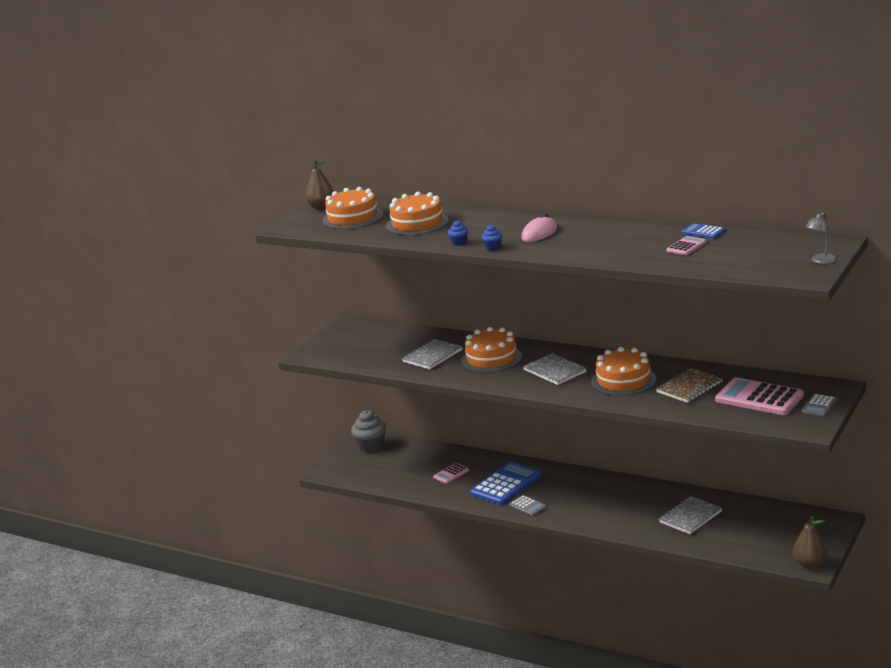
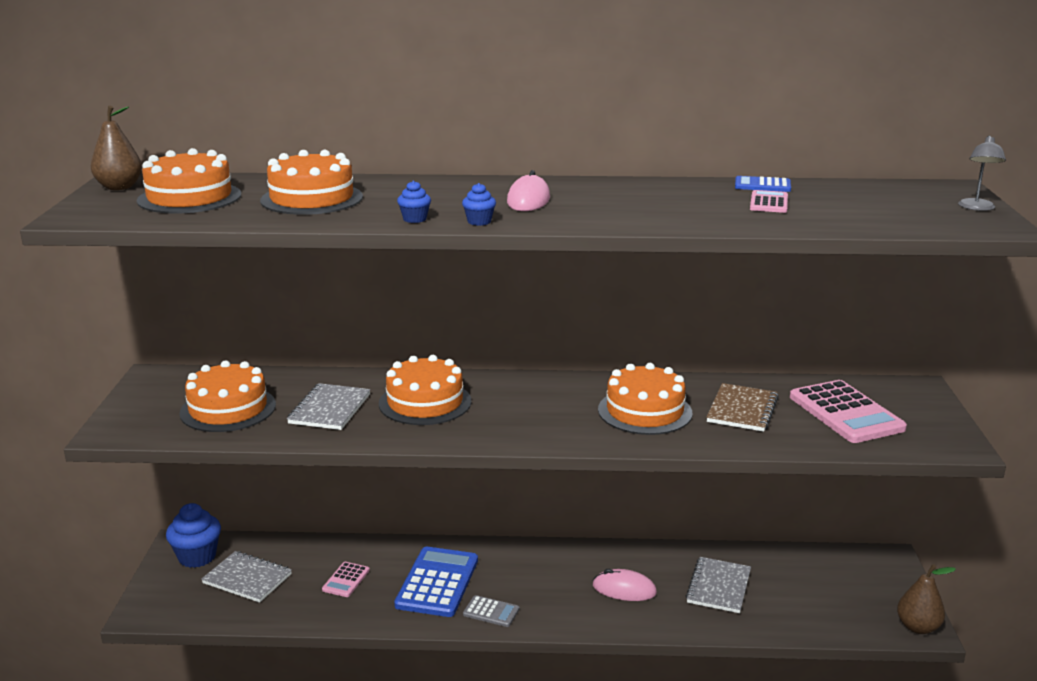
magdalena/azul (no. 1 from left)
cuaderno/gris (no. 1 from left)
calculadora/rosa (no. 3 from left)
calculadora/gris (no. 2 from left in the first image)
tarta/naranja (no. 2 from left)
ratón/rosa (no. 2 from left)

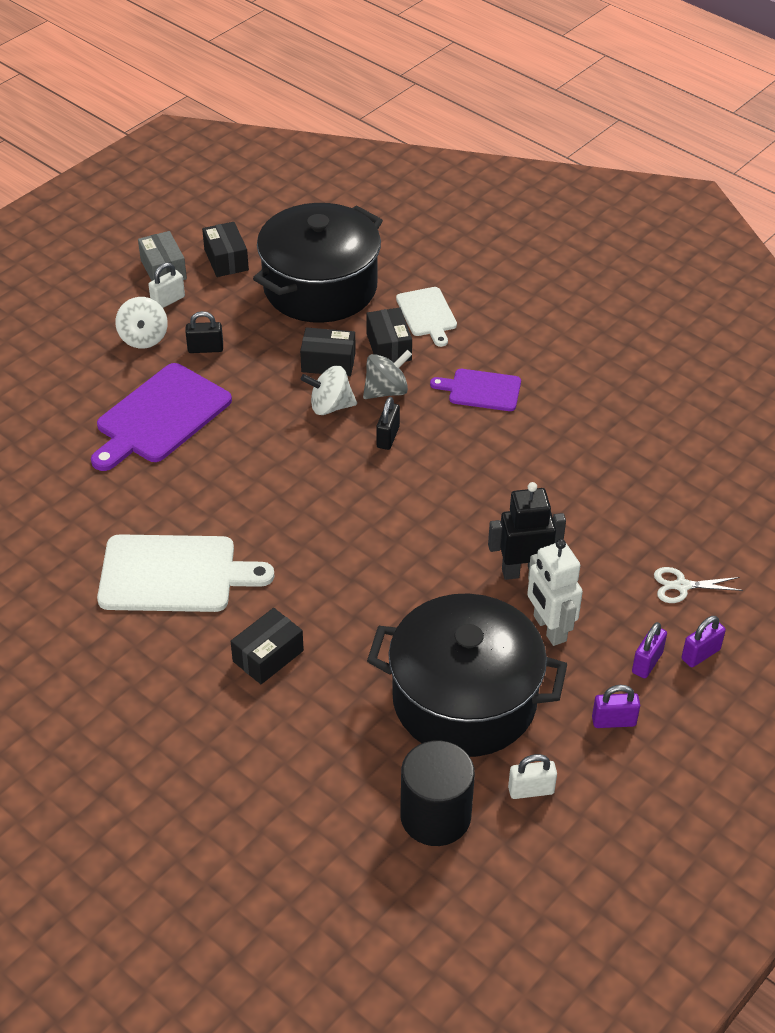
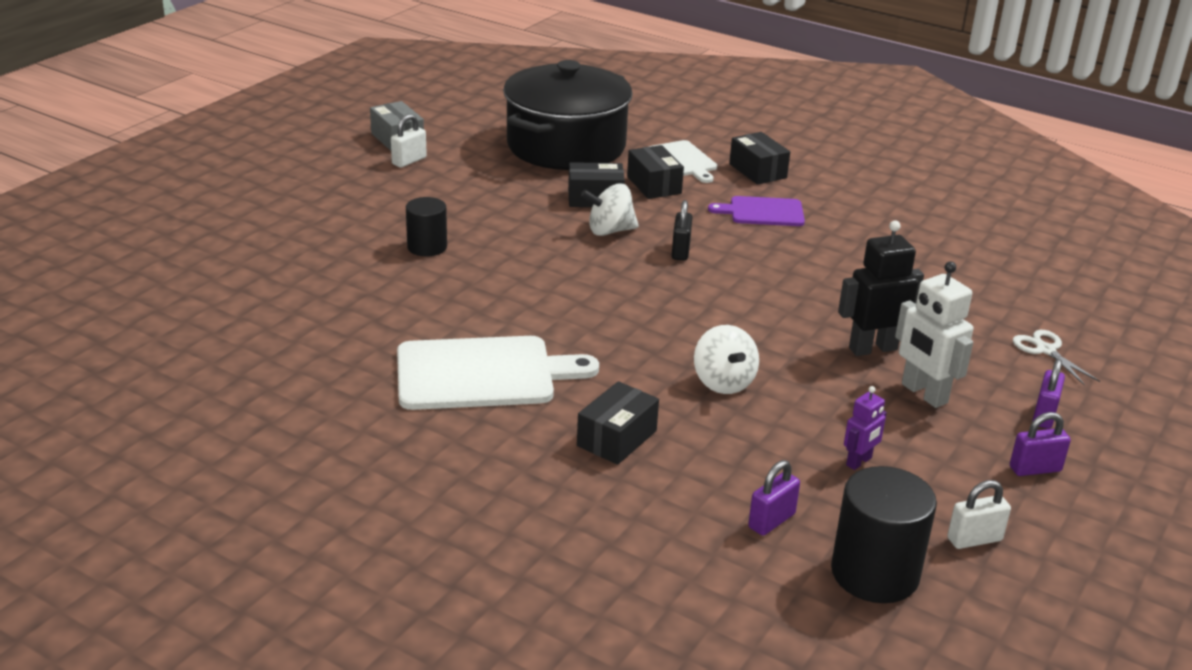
cilindro/negro (no. 1 from left)
peonza/blanco (no. 2 from left)
candado/negro (no. 1 from left in the first image)
caja/negro (no. 4 from left)
peonza/gris
robot/morado
tijeras/blanco
candado/morado (no. 1 from left)

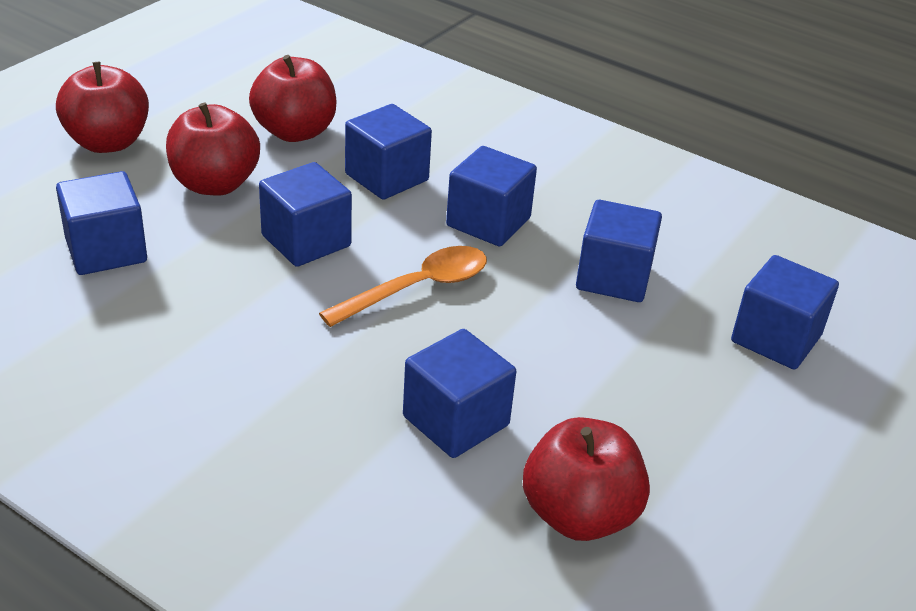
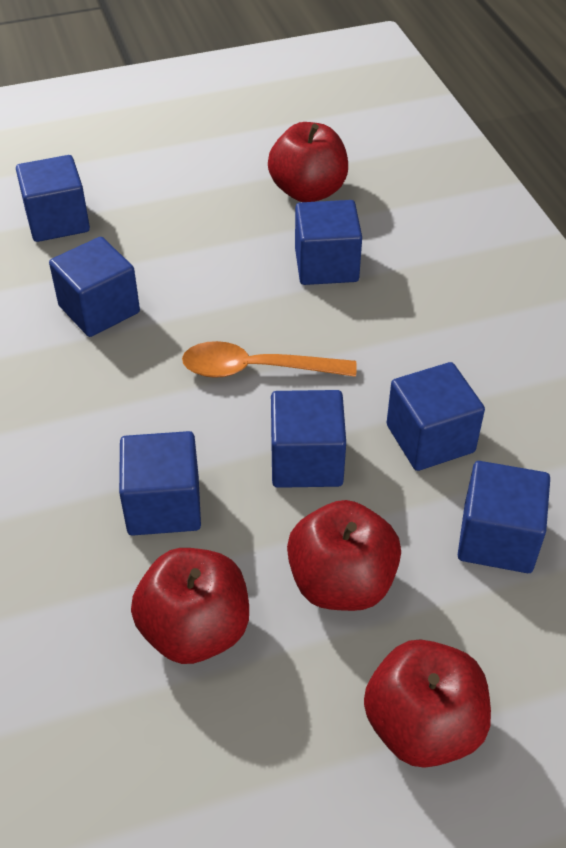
cubo/azul (no. 6 from left)

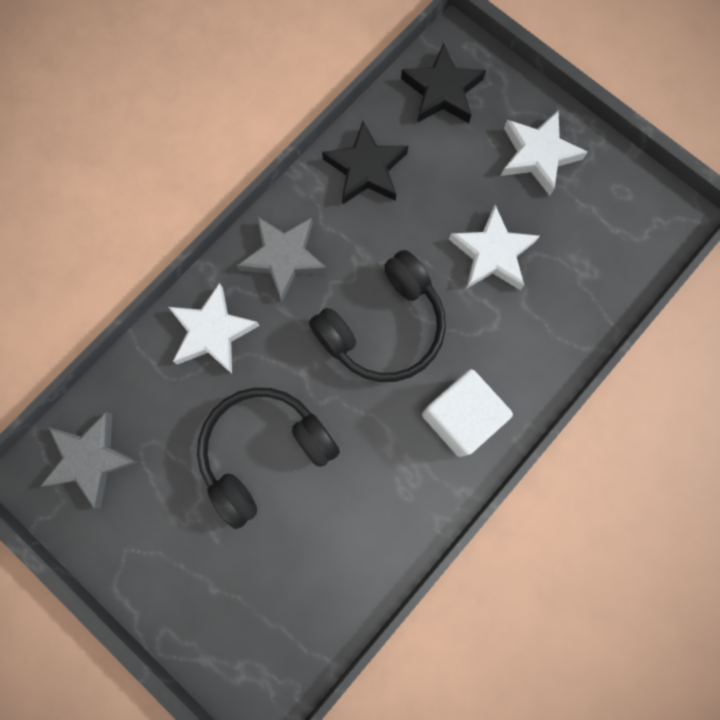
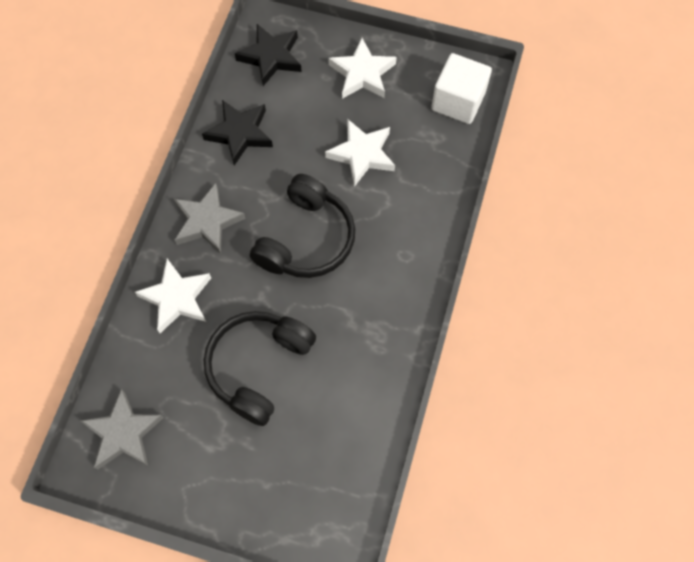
cubo/blanco

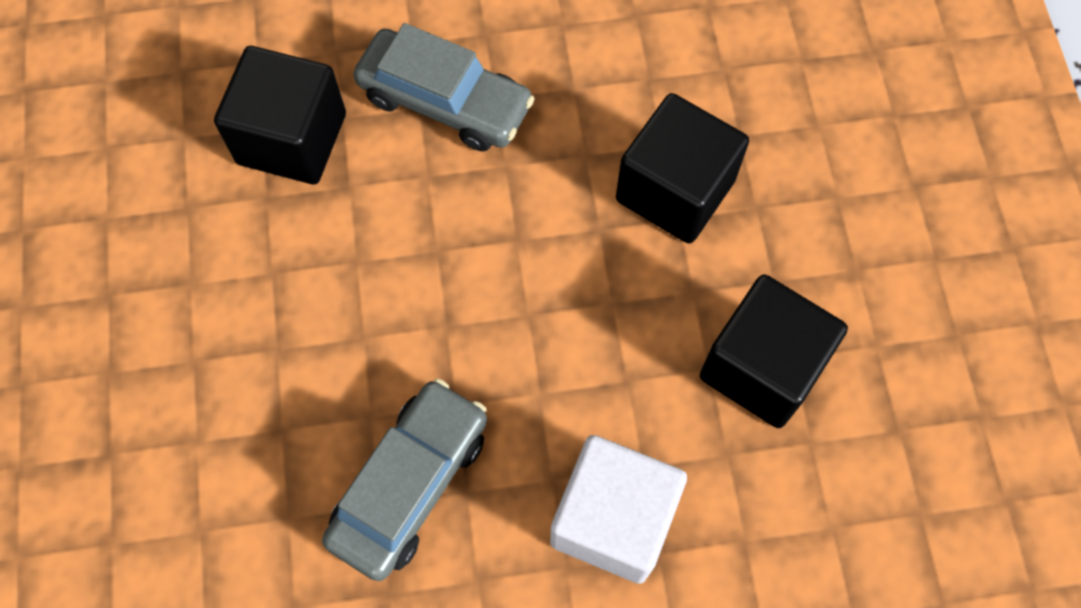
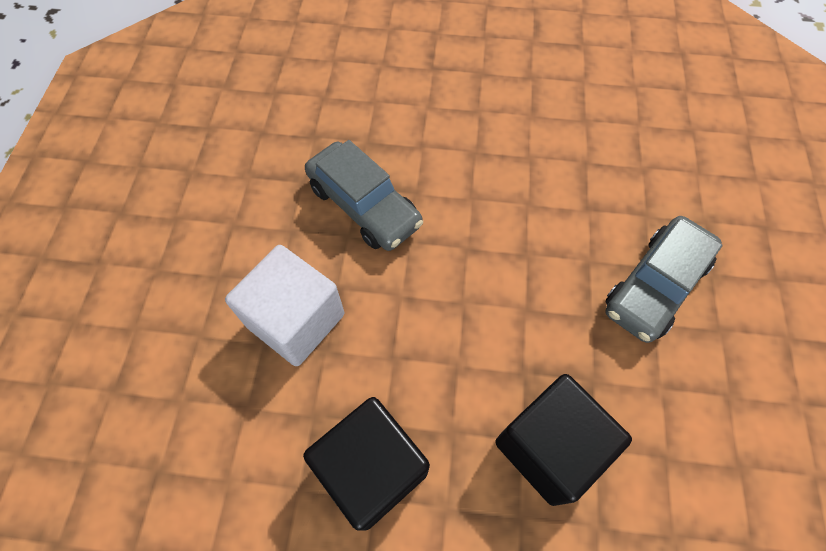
cubo/negro (no. 1 from left in the first image)

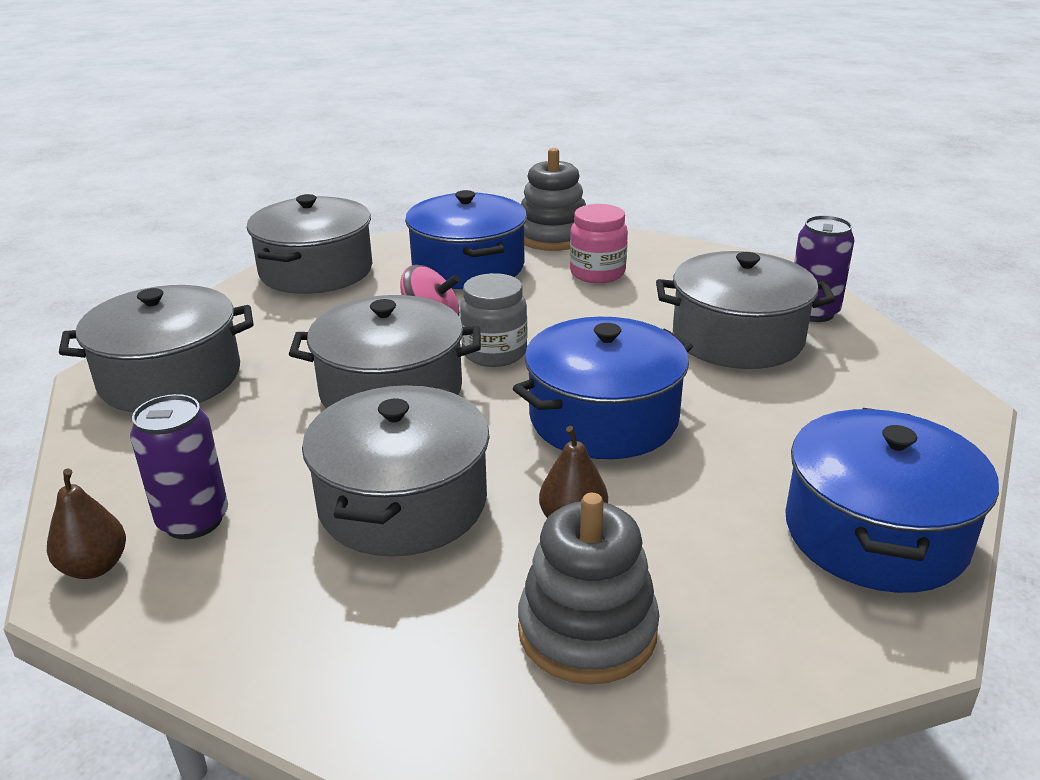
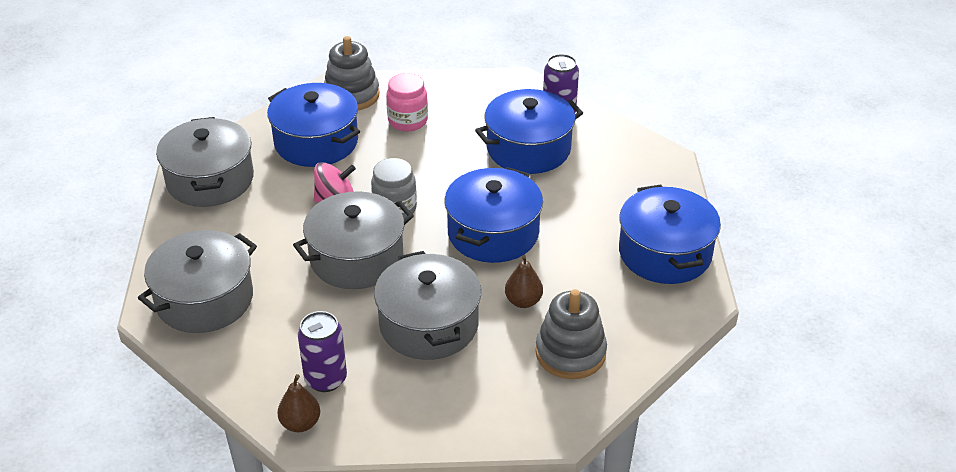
olla/azul (no. 3 from left)

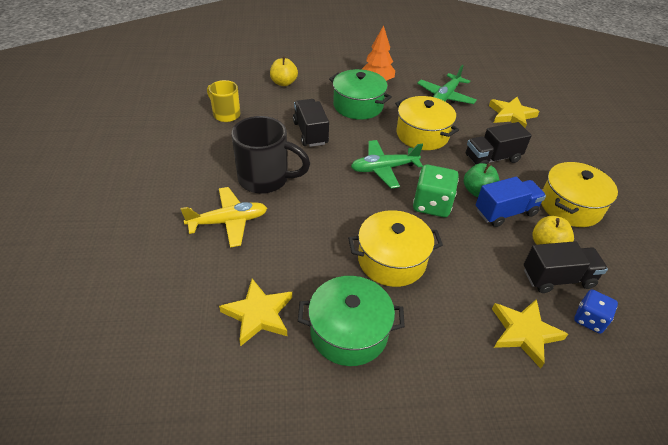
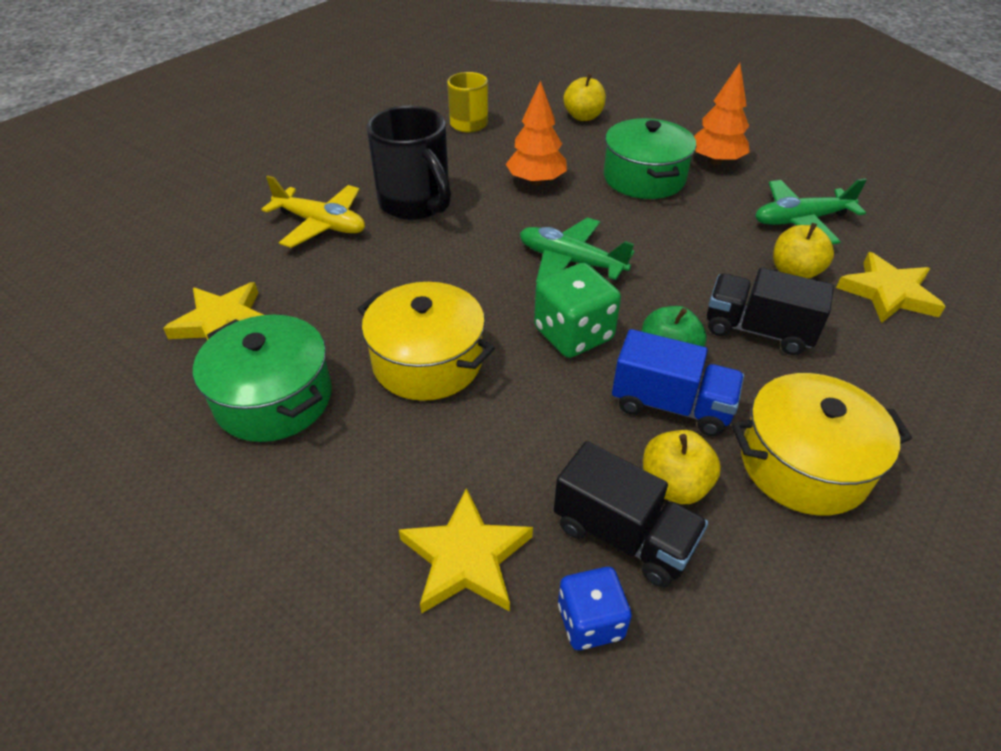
árbol/naranja (no. 1 from left)
olla/amarillo (no. 2 from left in the first image)
manzana/amarillo (no. 3 from left)

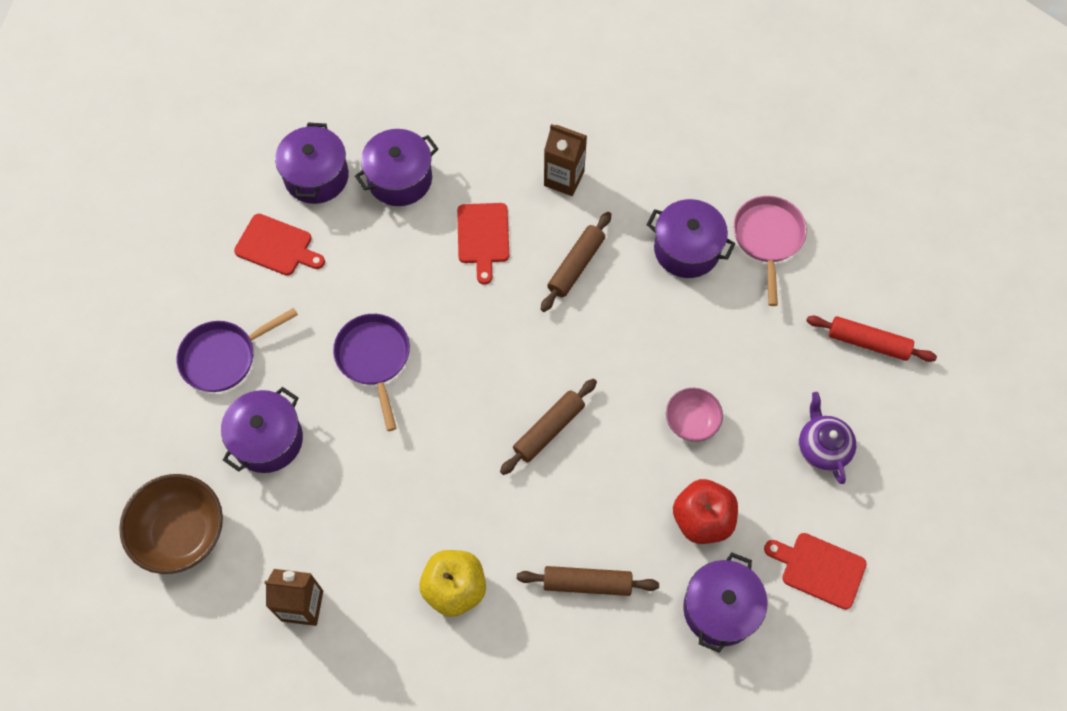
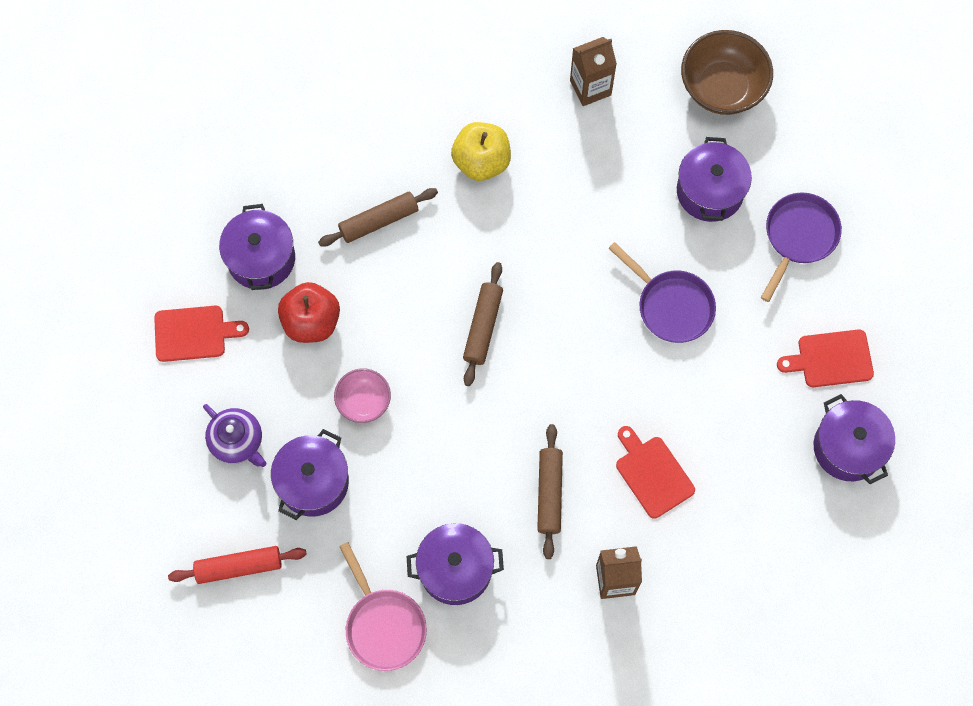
olla/morado (no. 2 from left)

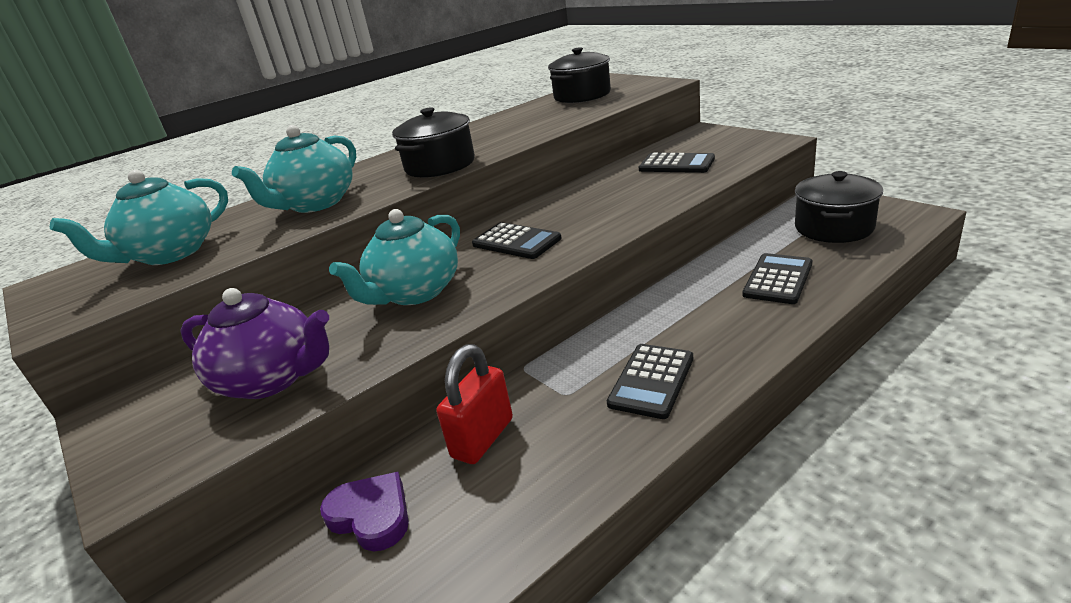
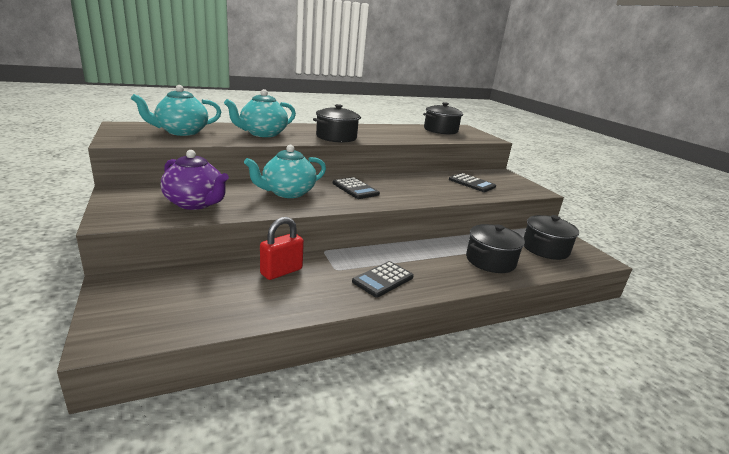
corazón/morado
olla/negro (no. 3 from left)

